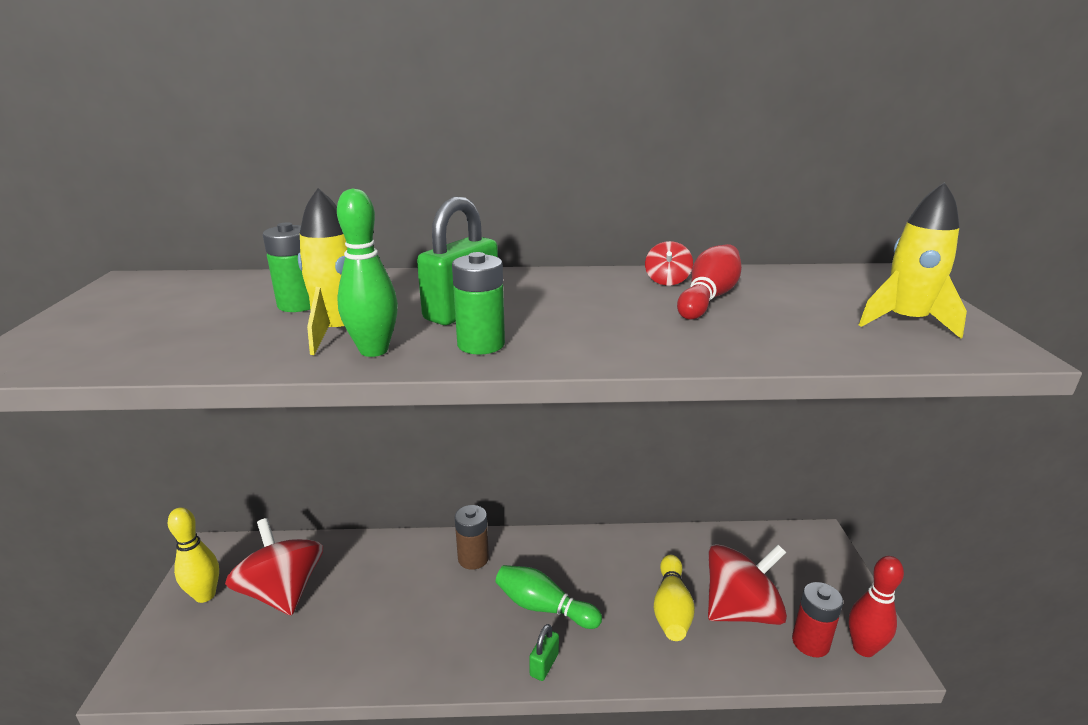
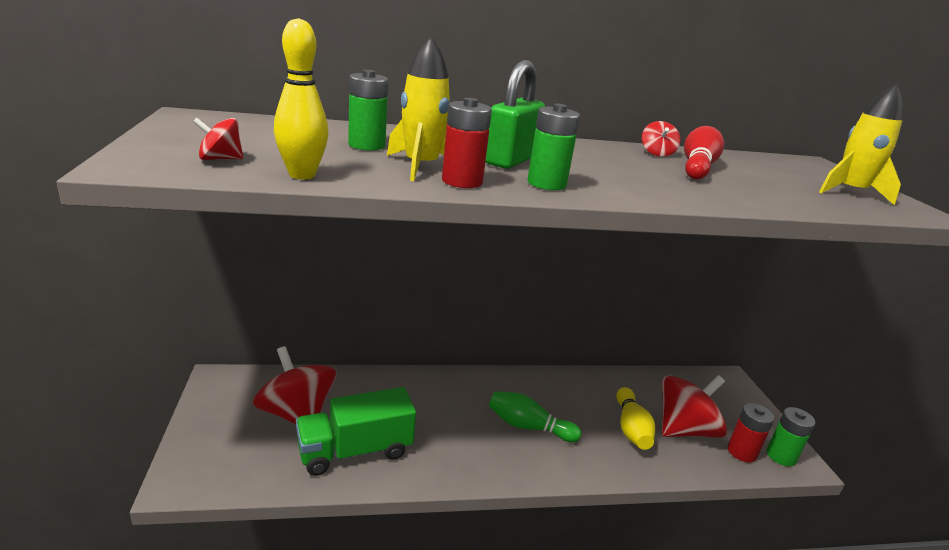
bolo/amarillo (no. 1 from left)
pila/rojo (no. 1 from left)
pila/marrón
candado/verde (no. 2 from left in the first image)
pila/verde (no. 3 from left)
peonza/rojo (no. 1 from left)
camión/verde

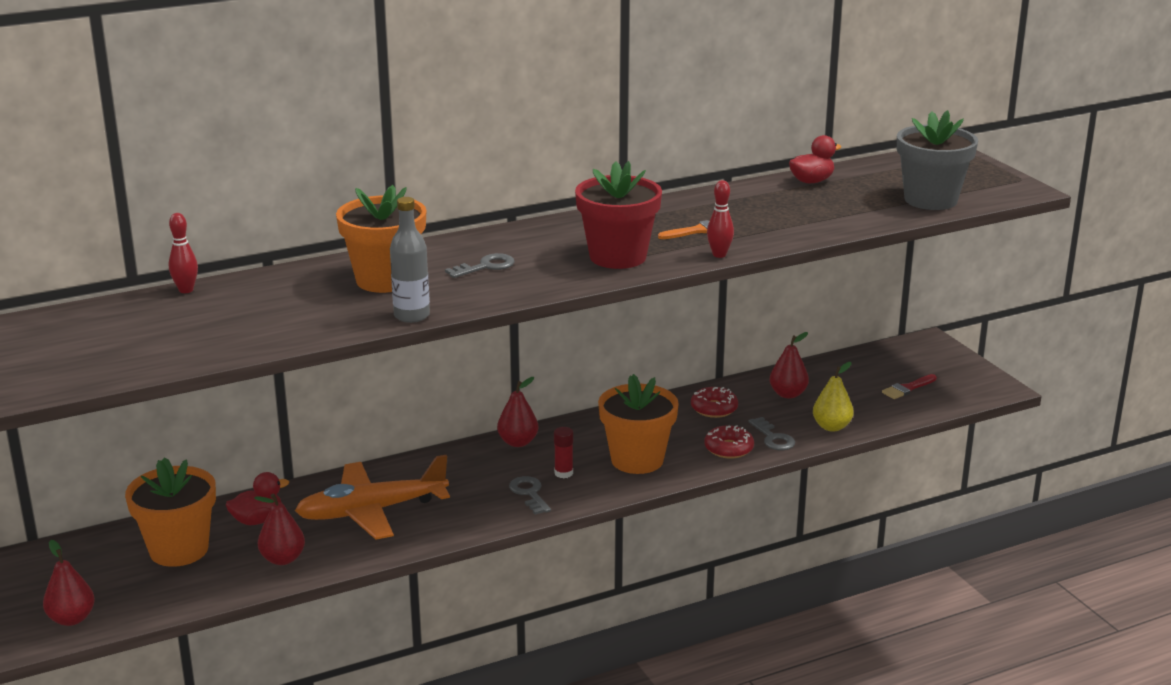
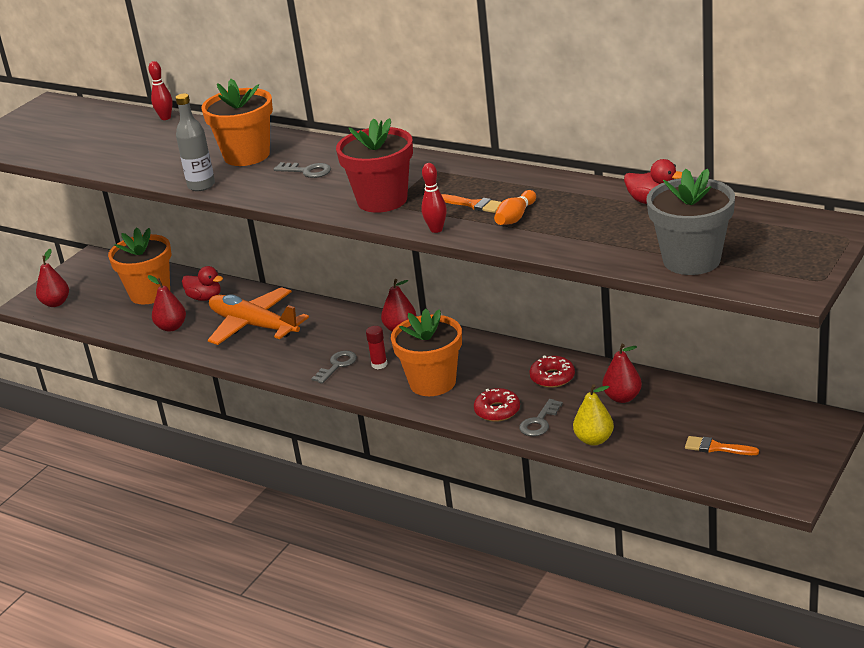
pincel/naranja (no. 2 from left)
bolo/naranja

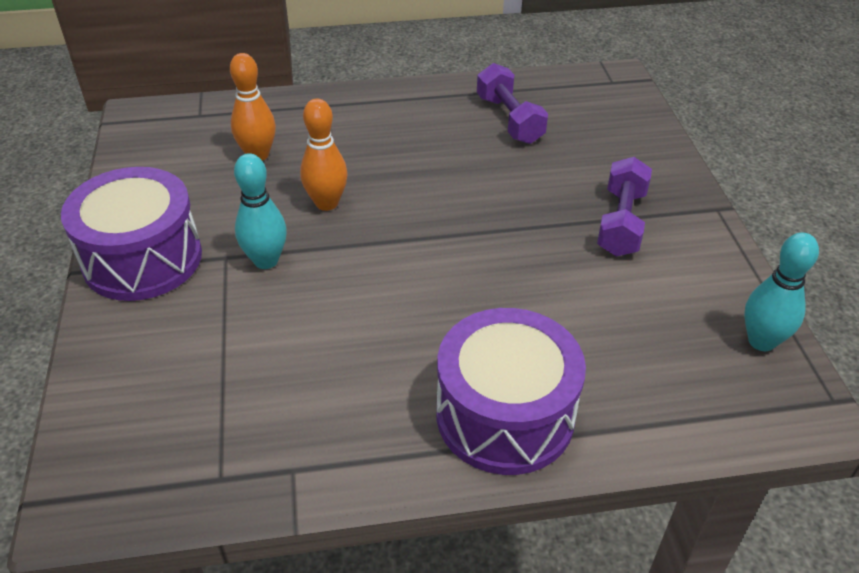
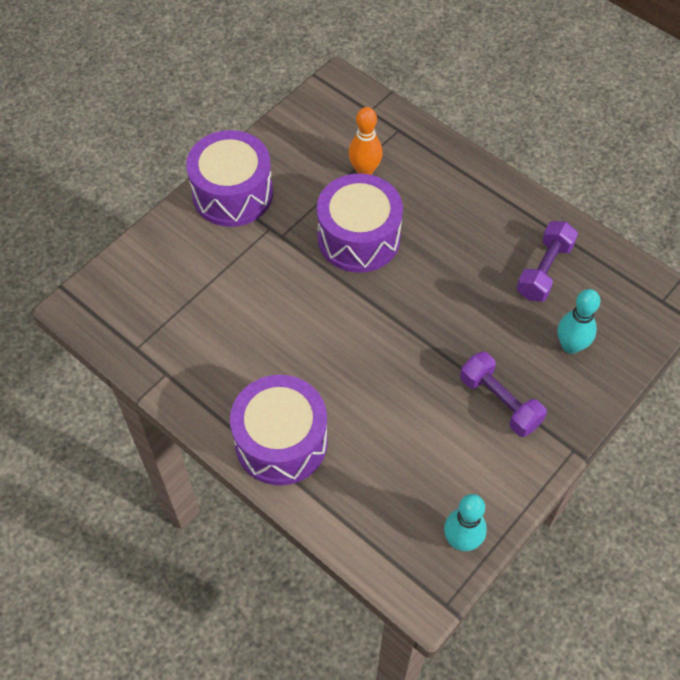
bolo/turquesa (no. 2 from left)
tambor/morado (no. 3 from left)
mancuerna/morado (no. 1 from left)

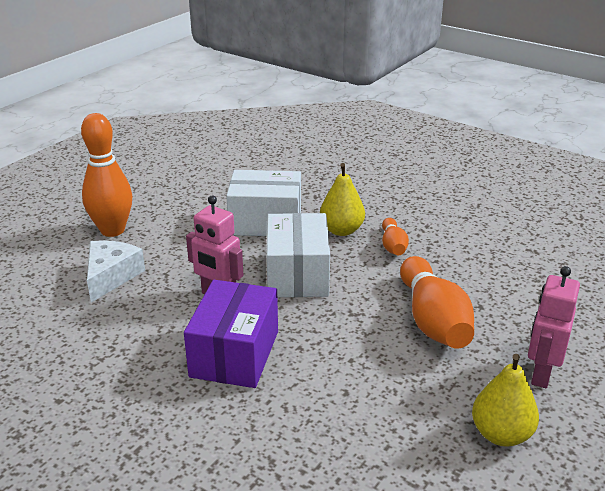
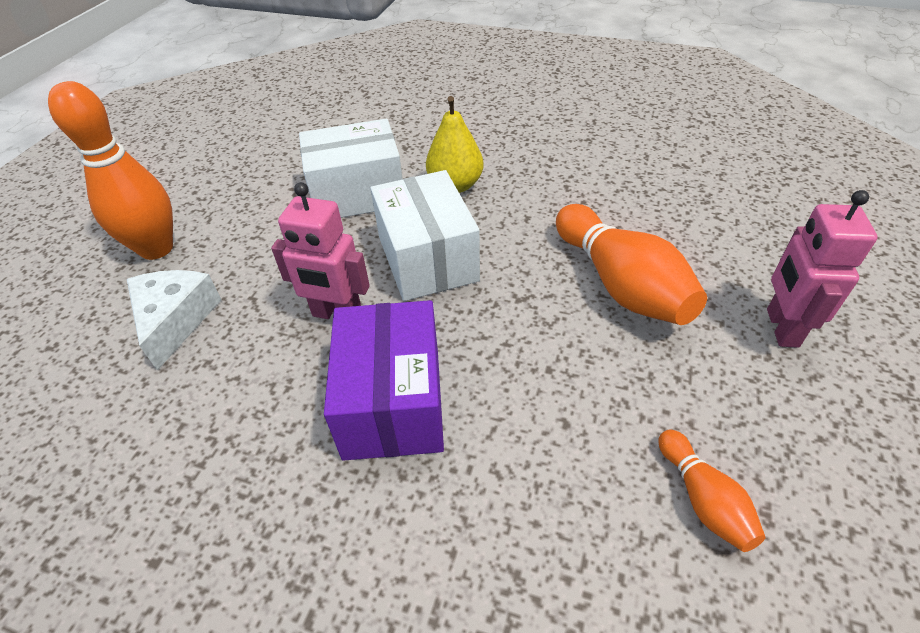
bolo/naranja (no. 3 from left)
pera/amarillo (no. 2 from left in the first image)

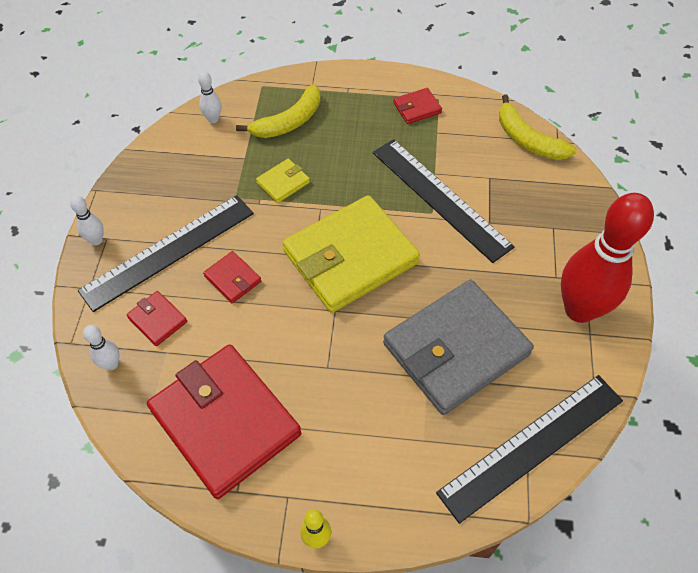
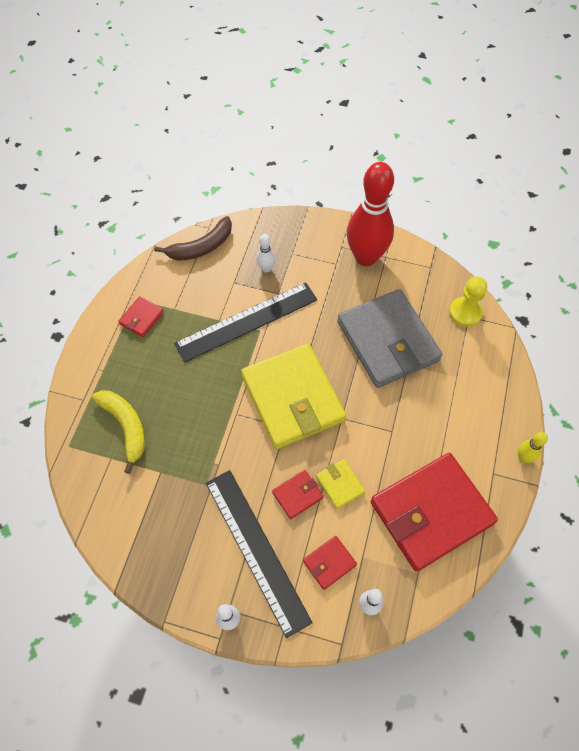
bolo/blanco (no. 2 from left)
cartera/amarillo (no. 2 from left)
cartera/rojo (no. 1 from left)
peón/amarillo
plátano/marrón

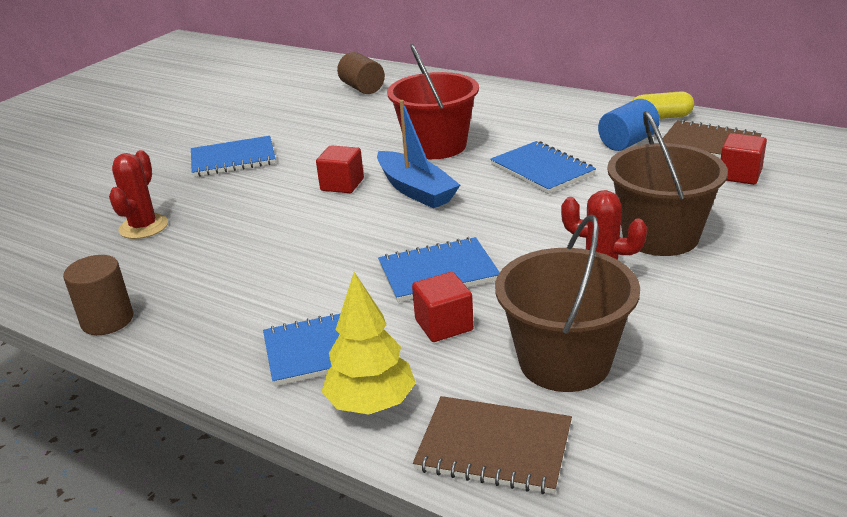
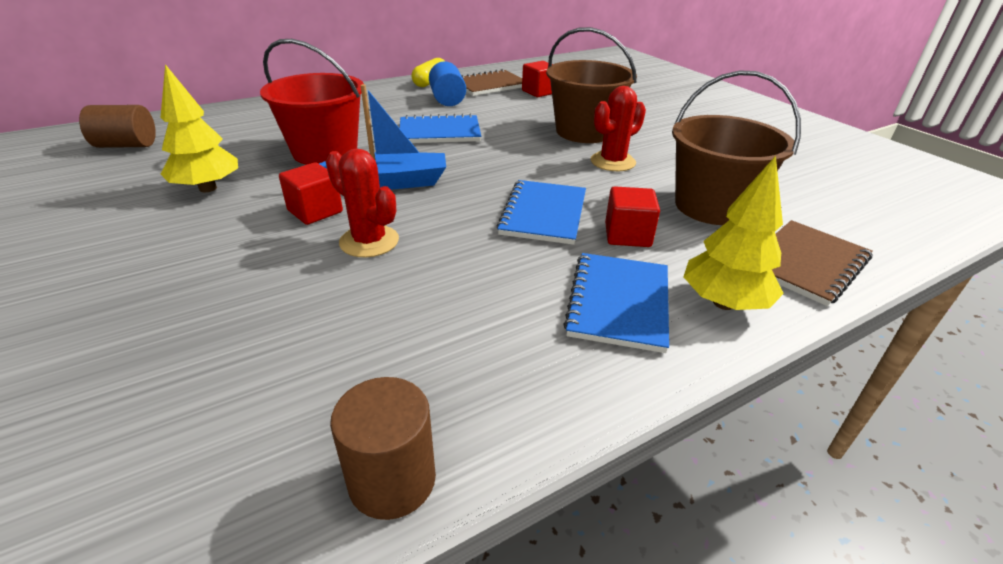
cactus/rojo (no. 1 from left)
cuaderno/azul (no. 1 from left in the first image)
árbol/amarillo (no. 1 from left)

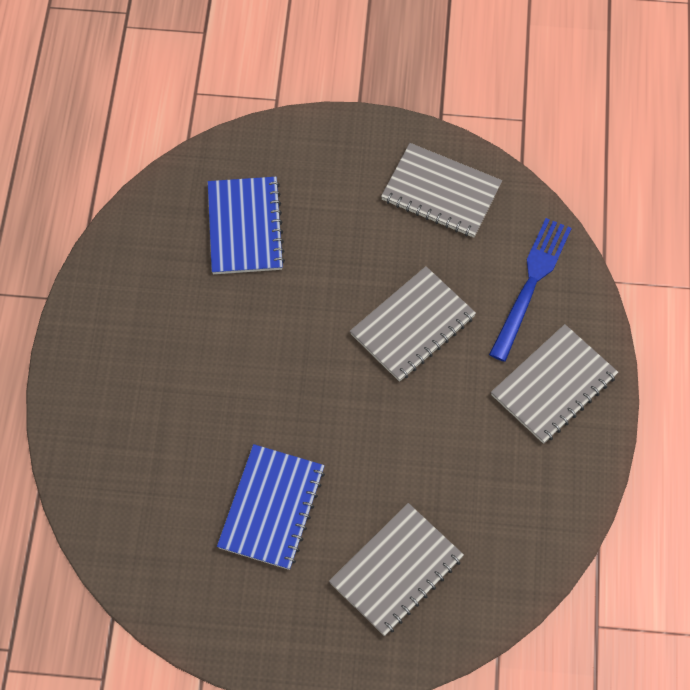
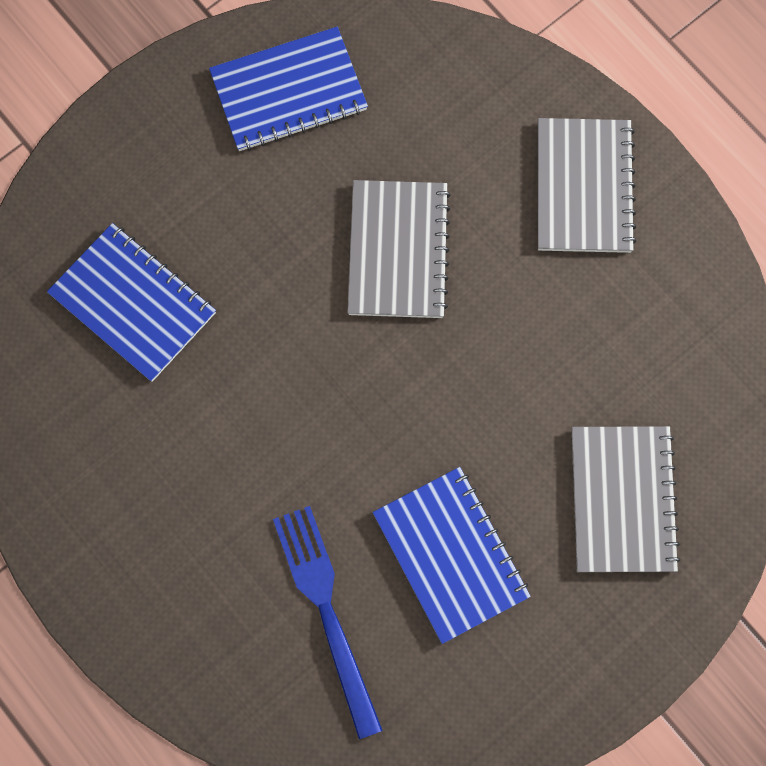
cuaderno/azul (no. 2 from left)
tenedor/azul

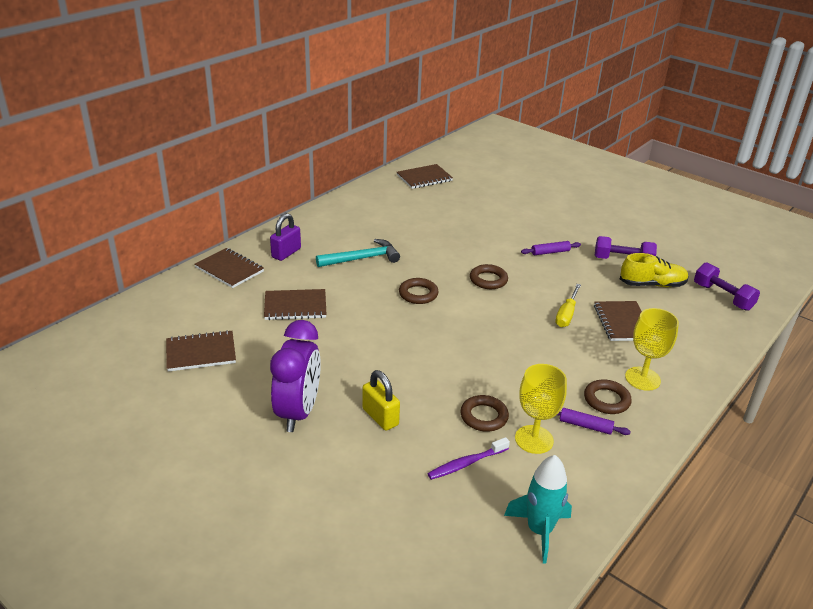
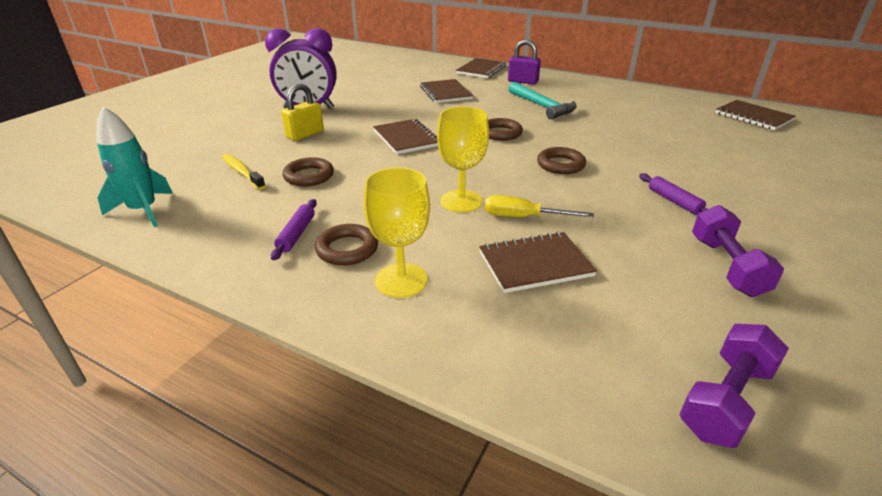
cuaderno/marrón (no. 1 from left)
cepillo de dientes/amarillo
copa/amarillo (no. 2 from left)
zapato/amarillo

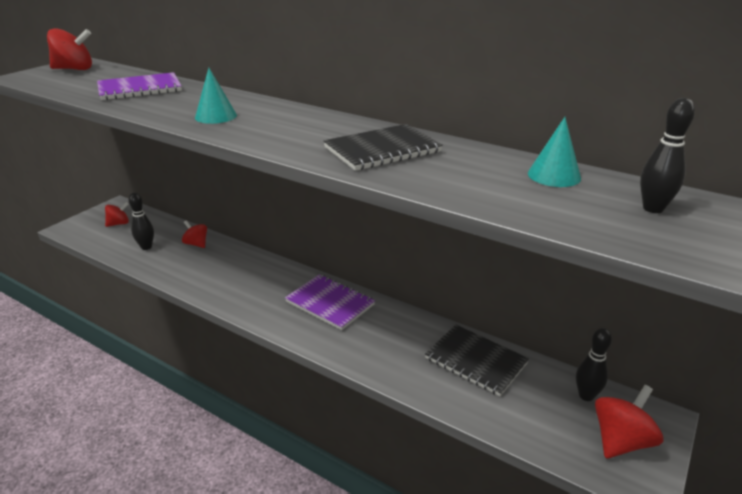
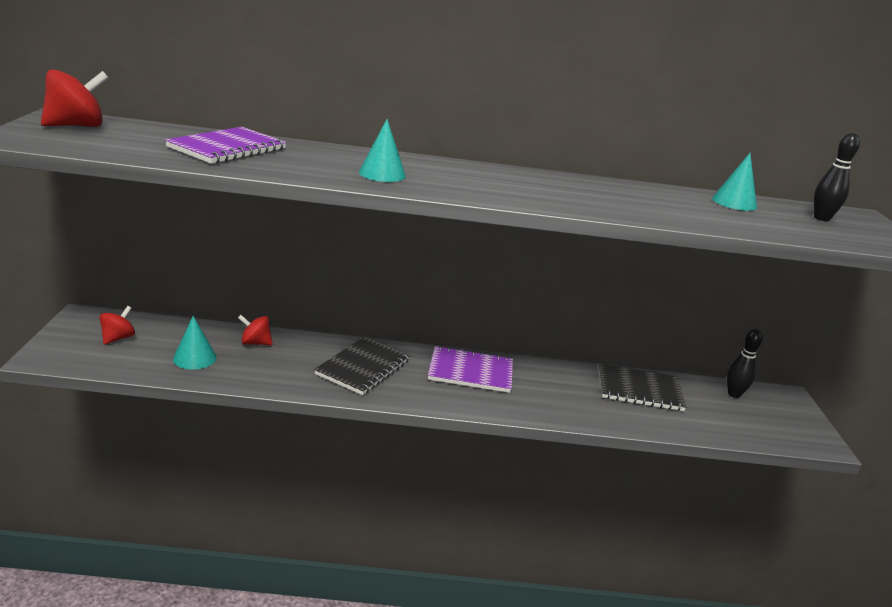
cono/turquesa (no. 1 from left)
cuaderno/negro (no. 1 from left)
peonza/rojo (no. 4 from left in the first image)

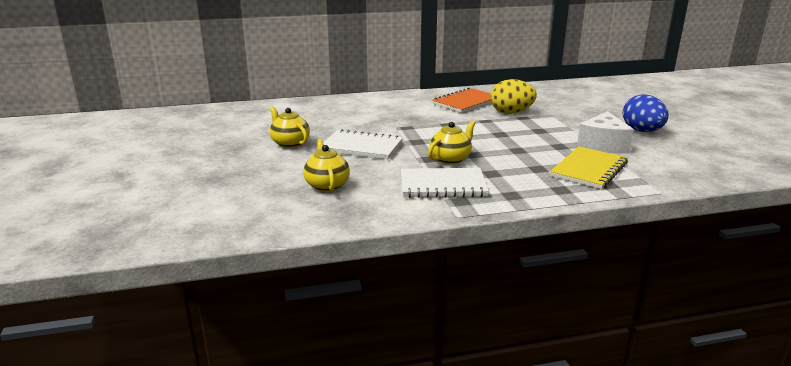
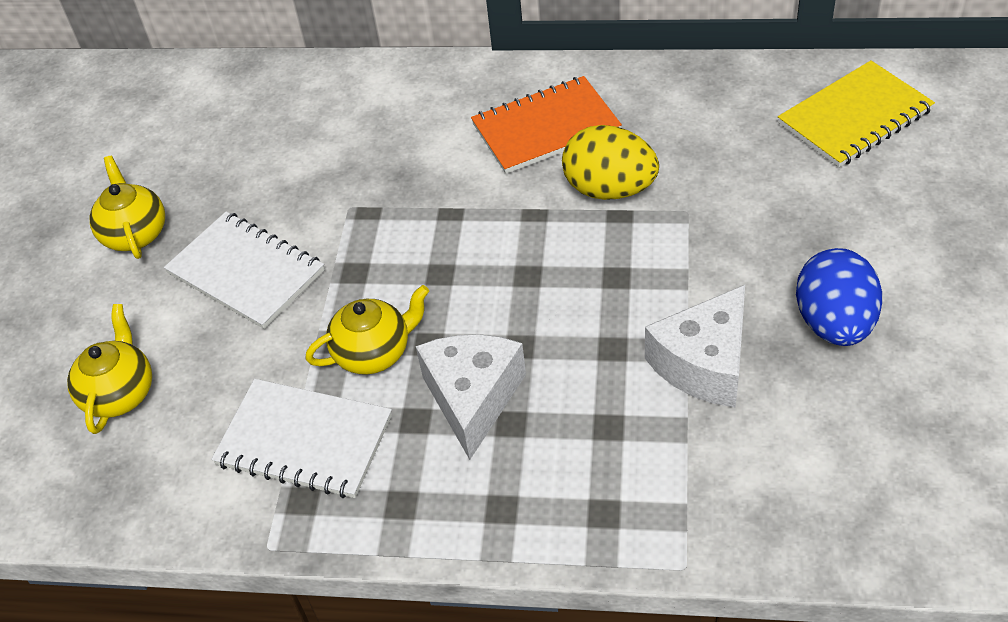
cuaderno/amarillo
queso/blanco (no. 1 from left)

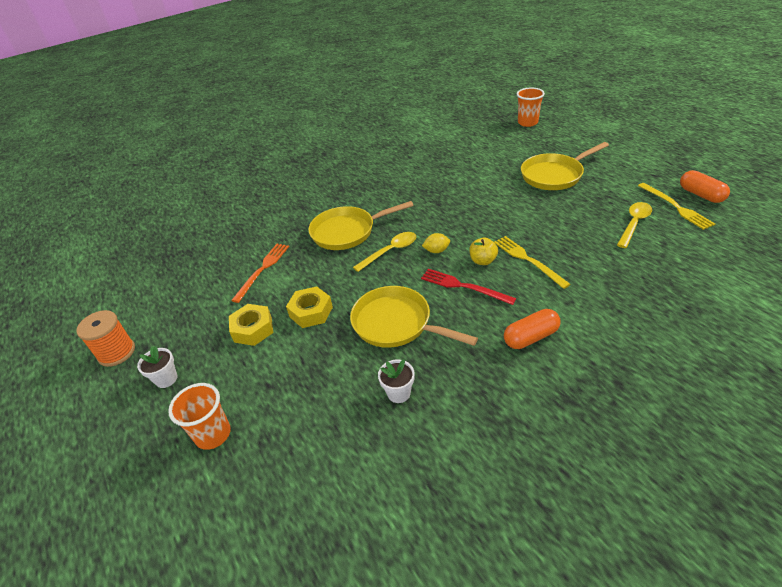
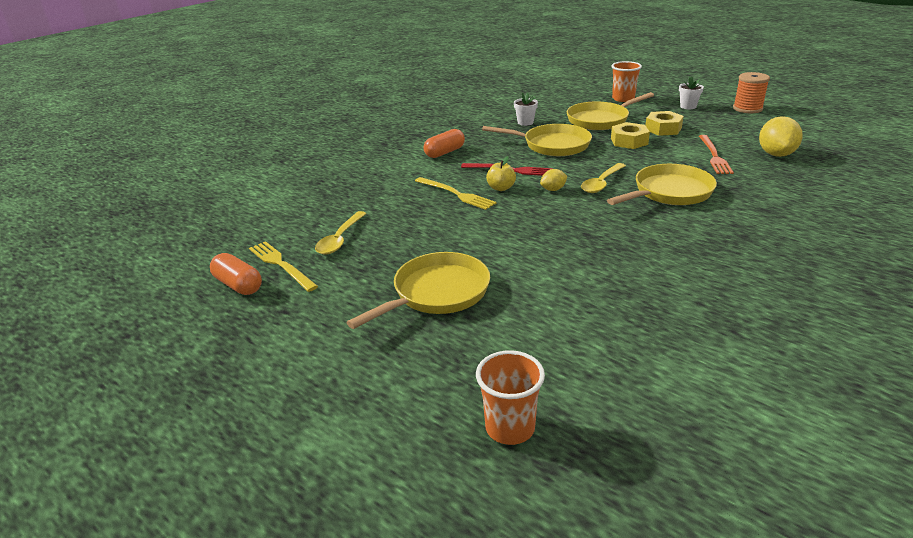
sartén/amarillo (no. 3 from left)
limón/amarillo (no. 2 from left)

